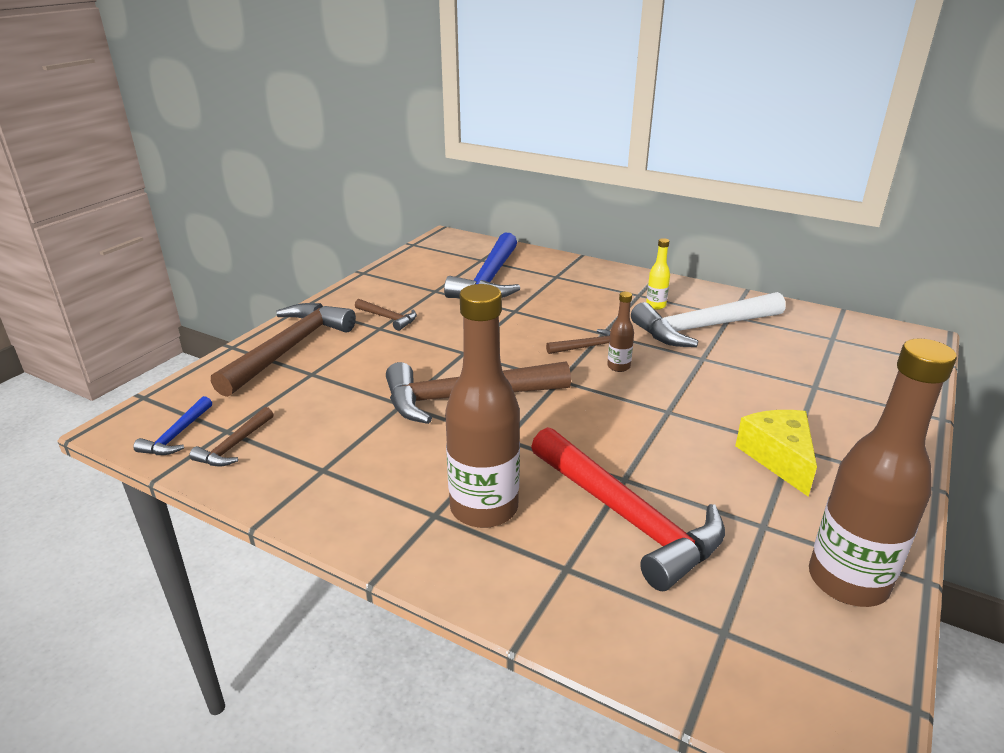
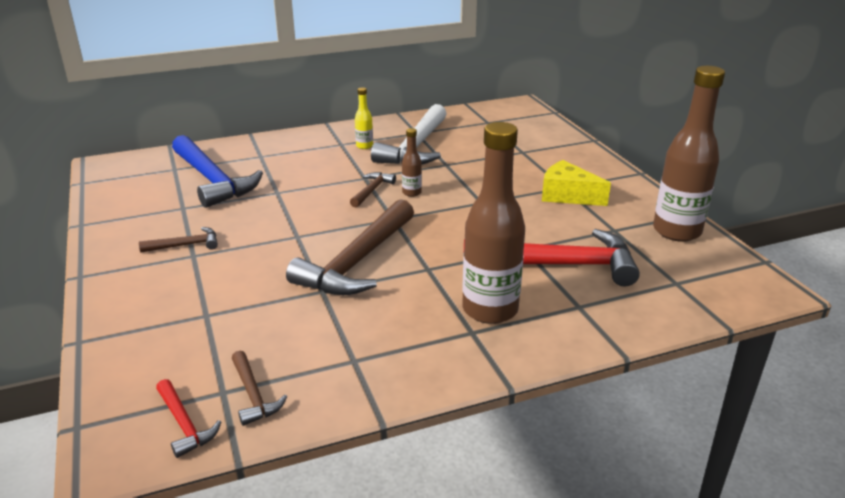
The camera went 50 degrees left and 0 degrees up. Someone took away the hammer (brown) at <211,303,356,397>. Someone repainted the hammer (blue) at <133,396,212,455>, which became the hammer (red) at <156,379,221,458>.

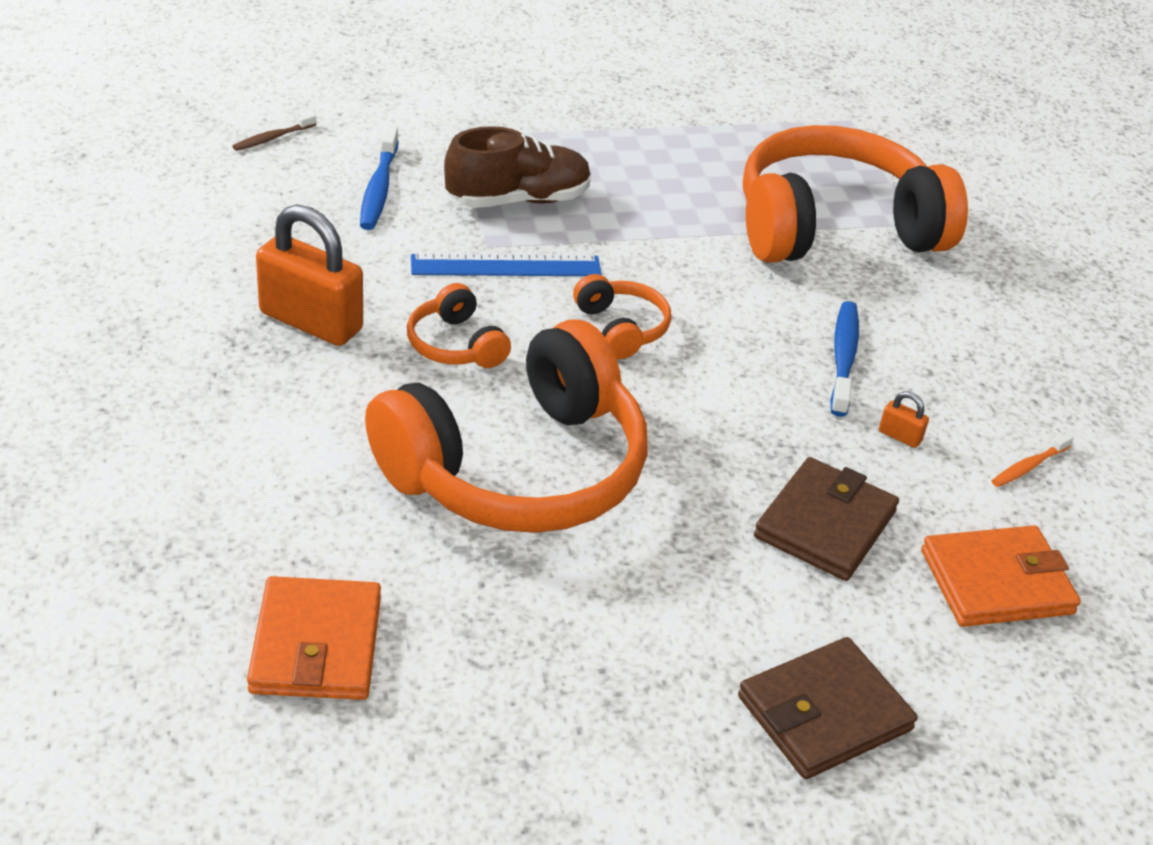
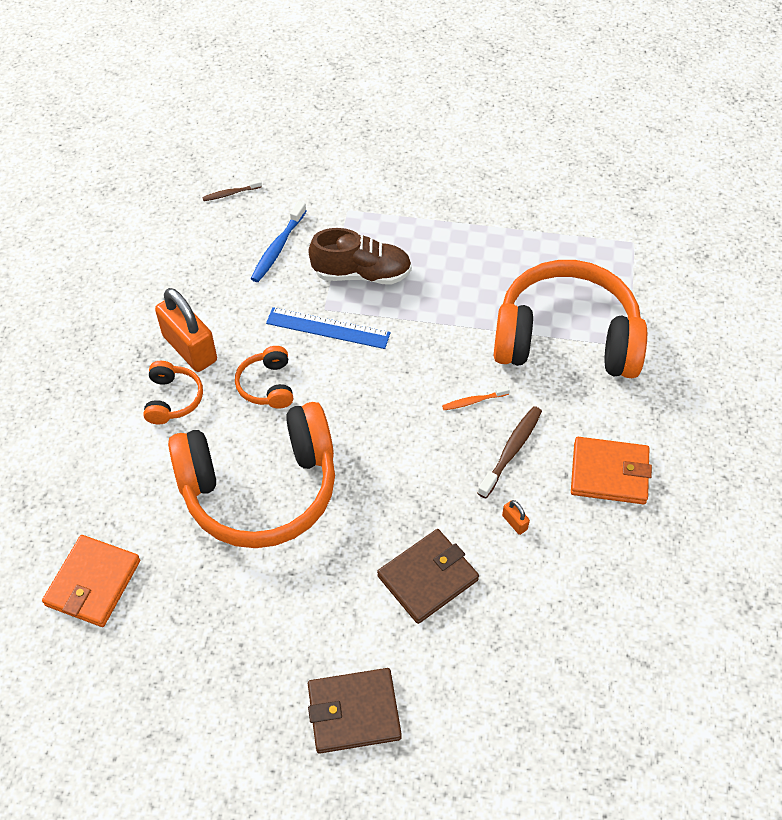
The camera went 25 degrees right and 15 degrees up. Someone carried the headphones (orange) from <573,274,671,359> to <143,361,203,425>. Someone repainted the toothbrush (blue) at <830,301,859,417>, which became the toothbrush (brown) at <477,406,542,498>. Someone carried the toothbrush (orange) from <992,433,1074,487> to <442,386,509,410>. Someone carried the wallet (orange) from <921,525,1081,627> to <571,437,652,504>.

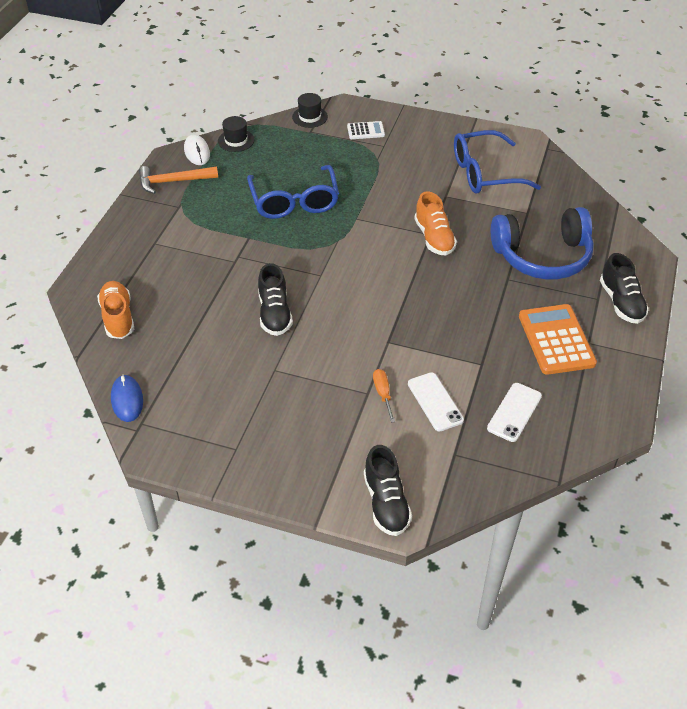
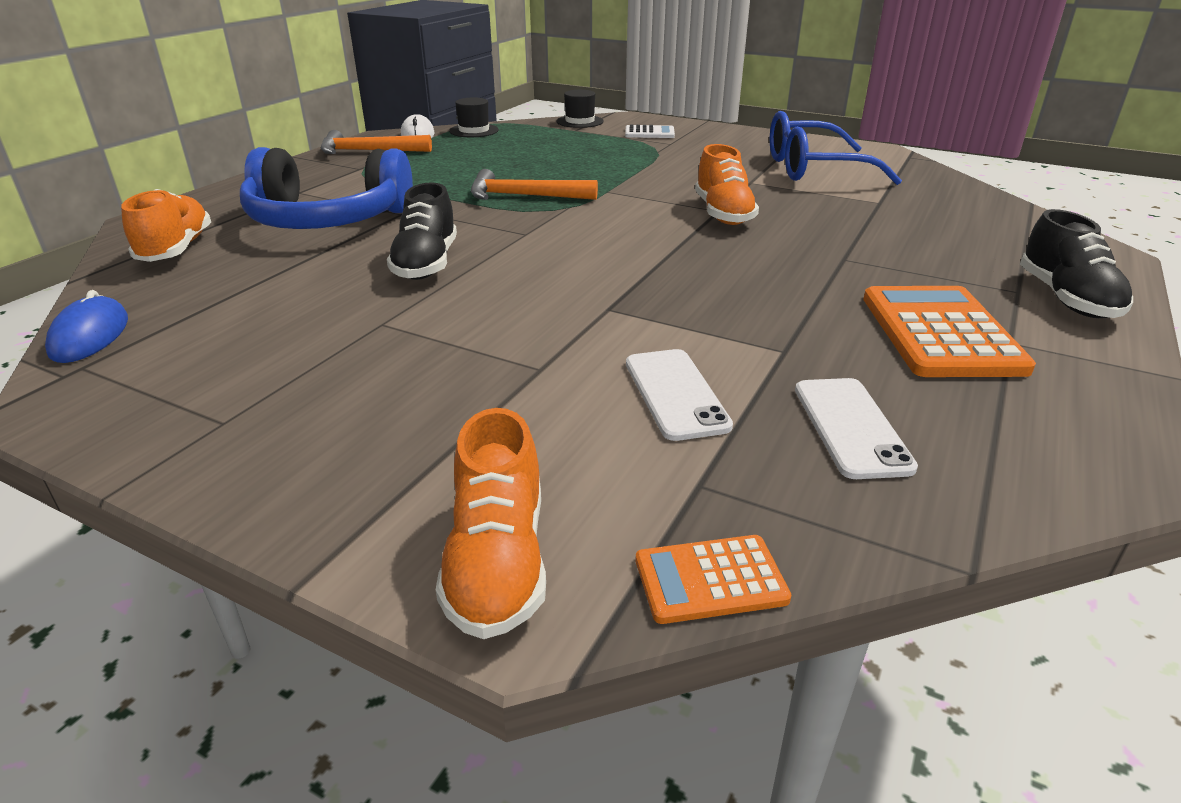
The camera went 10 degrees right and 15 degrees down. Someone took away the glasses (blue) at <247,165,339,219>. Someone carried the headphones (blue) from <491,207,594,280> to <240,147,413,229>. Someone took away the screwdriver (orange) at <373,369,395,423>. Someone rotated the phone (white) at <487,383,542,442> by 45 degrees counterclockwise. Someone repainted the shoe (black) at <364,445,412,536>, which became the shoe (orange) at <436,408,546,639>. Someone put down the hammer (orange) at <471,169,598,200>. Someone put down the calculator (orange) at <636,535,791,624>.

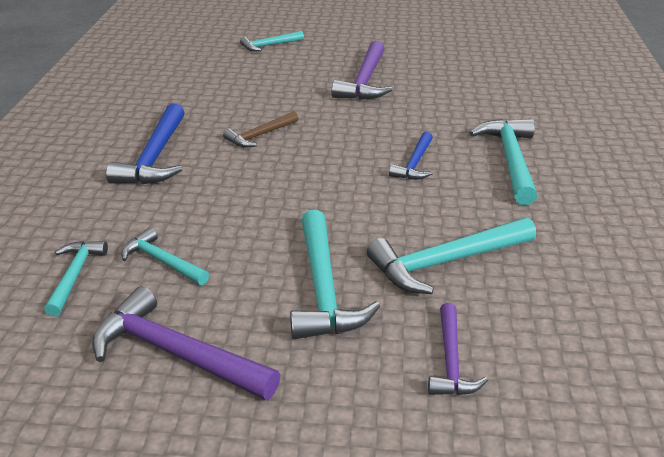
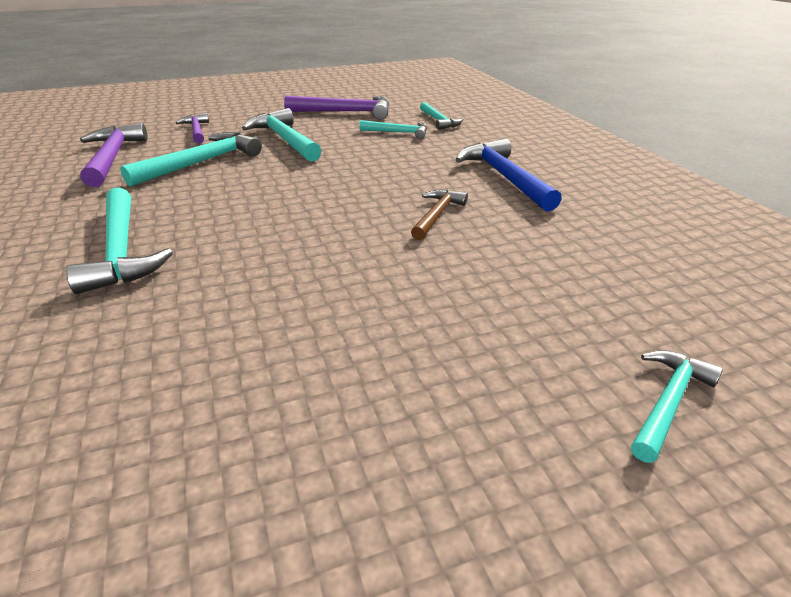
The camera went 155 degrees right and 0 degrees up. Someone carried the hammer (purple) from <331,41,393,100> to <80,123,148,187>. Someone took away the hammer (blue) at <389,132,433,180>.

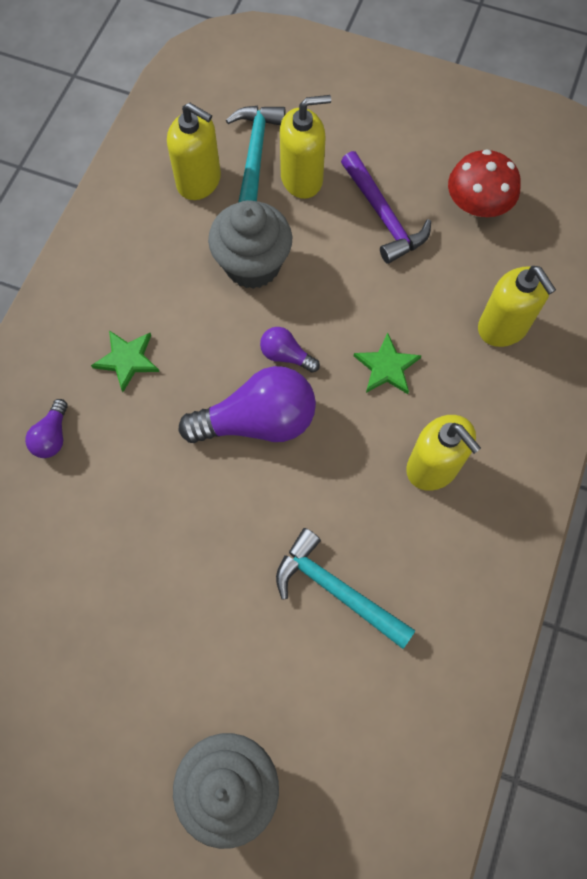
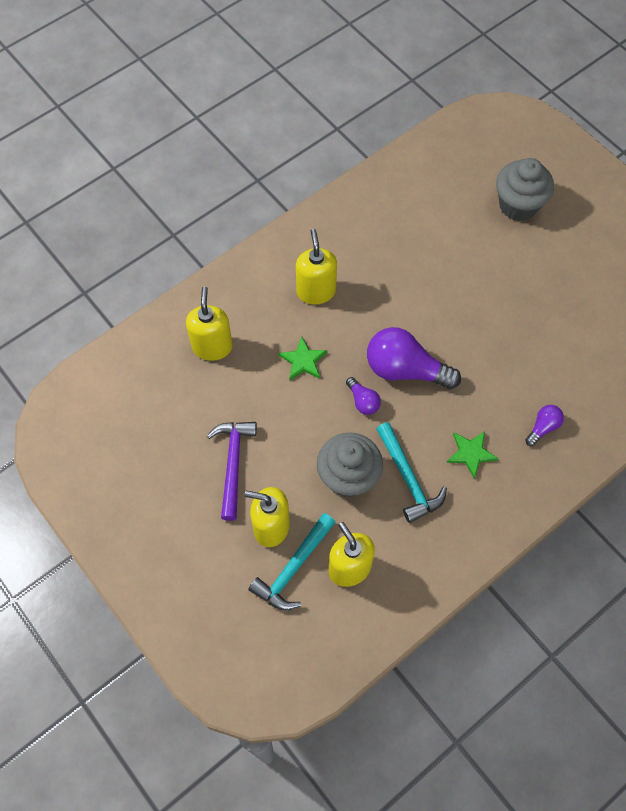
The camera went 150 degrees left and 5 degrees down. Someone took away the mushroom (red) at <448,149,521,217>. Someone carried the hammer (turquoise) from <276,528,415,649> to <376,422,447,523>.

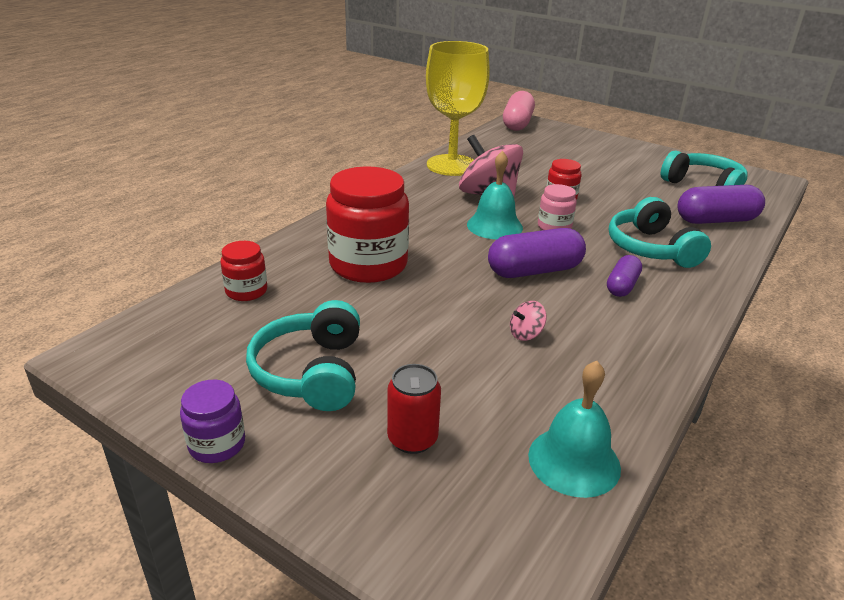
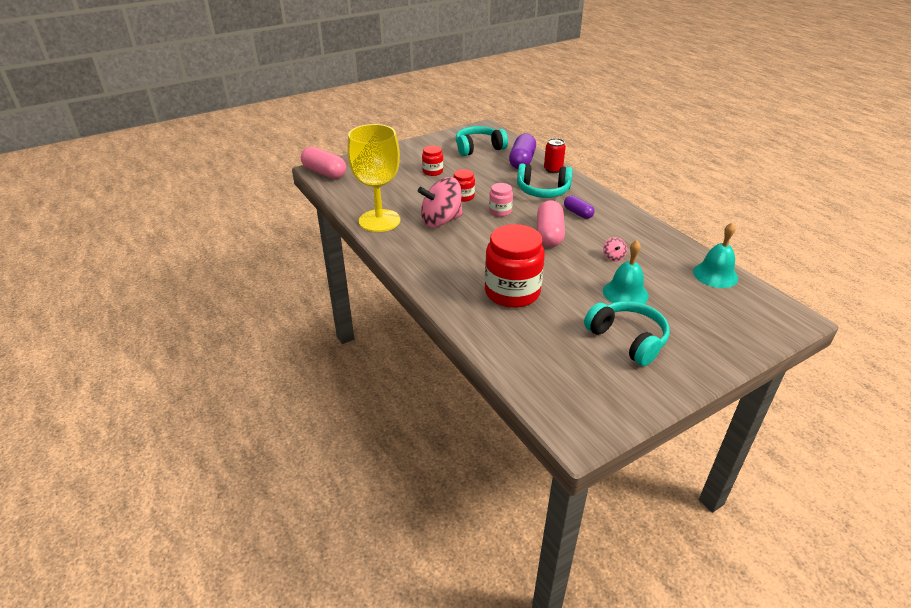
The camera went 65 degrees left and 5 degrees up. Someone carried the bell (turquoise) from <467,151,523,239> to <603,240,649,304>. Someone repainted the capsule (purple) at <488,228,586,278>, which became the capsule (pink) at <537,200,565,247>. Someone carried the jar (red) from <220,241,267,301> to <422,146,443,176>. Someone rotated the headphones (turquoise) at <246,300,360,411> by 150 degrees counterclockwise. Someone carried the can (red) from <387,364,441,454> to <544,138,566,173>. Someone took away the jar (purple) at <180,380,245,463>.

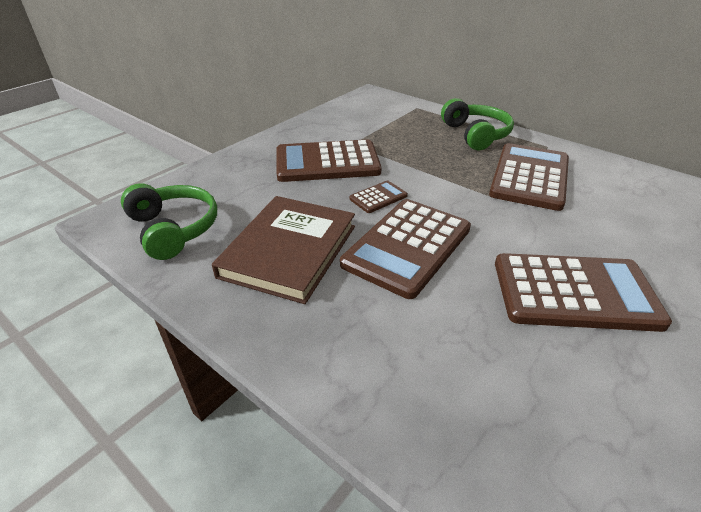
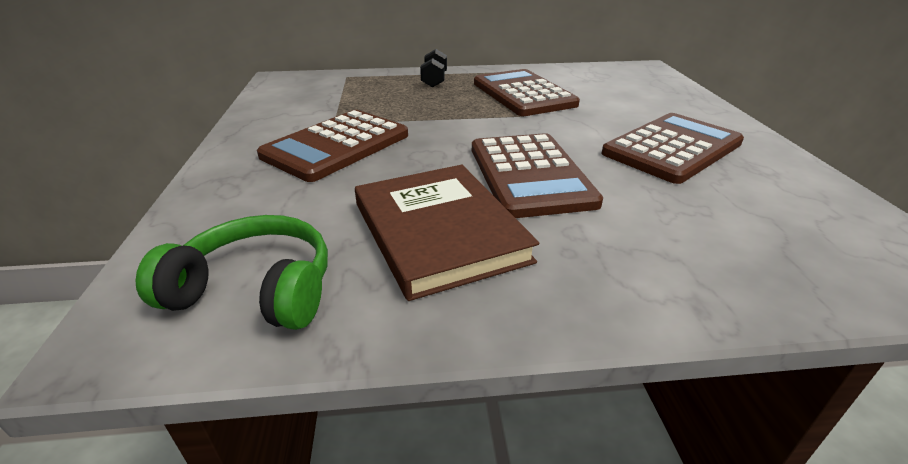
The camera went 45 degrees left and 5 degrees down. Someone swapped the headphones (green) at <441,98,514,150> for the dumbbell (black) at <420,49,447,87>. Someone took away the calculator (brown) at <349,181,408,213>.

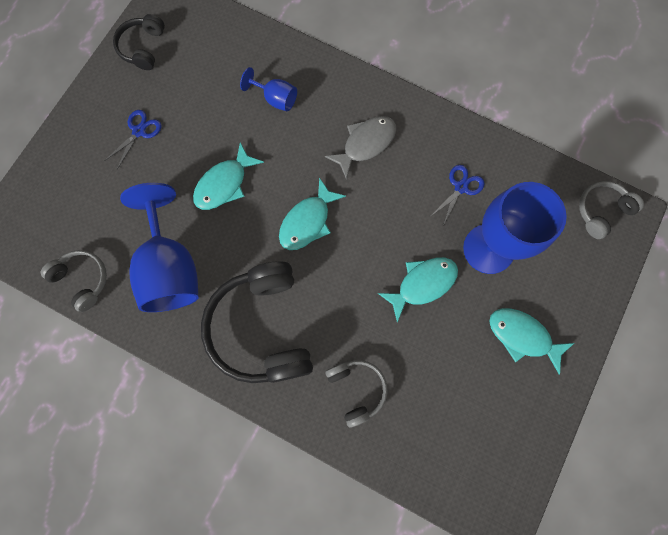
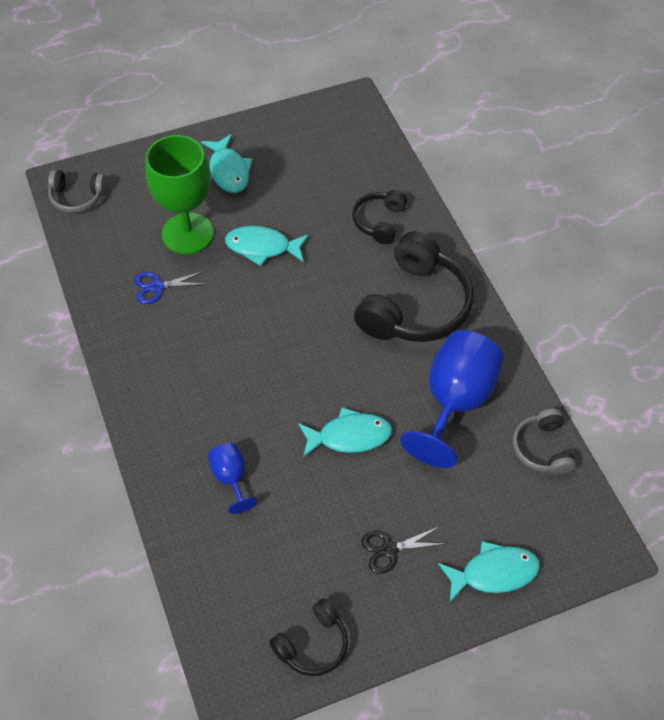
The camera went 140 degrees left and 20 degrees down. Someone repainted the scissors (blue) at <104,110,161,169>, which became the scissors (black) at <361,526,447,574>. Someone took away the fish (grey) at <325,116,396,180>. Someone carried the fish (turquoise) from <279,177,346,250> to <438,541,540,602>. Someone repainted the goblet (blue) at <463,182,567,274>, which became the goblet (green) at <145,135,214,254>. Someone repainted the headphones (grey) at <325,360,388,428>, which became the headphones (black) at <352,190,407,244>.

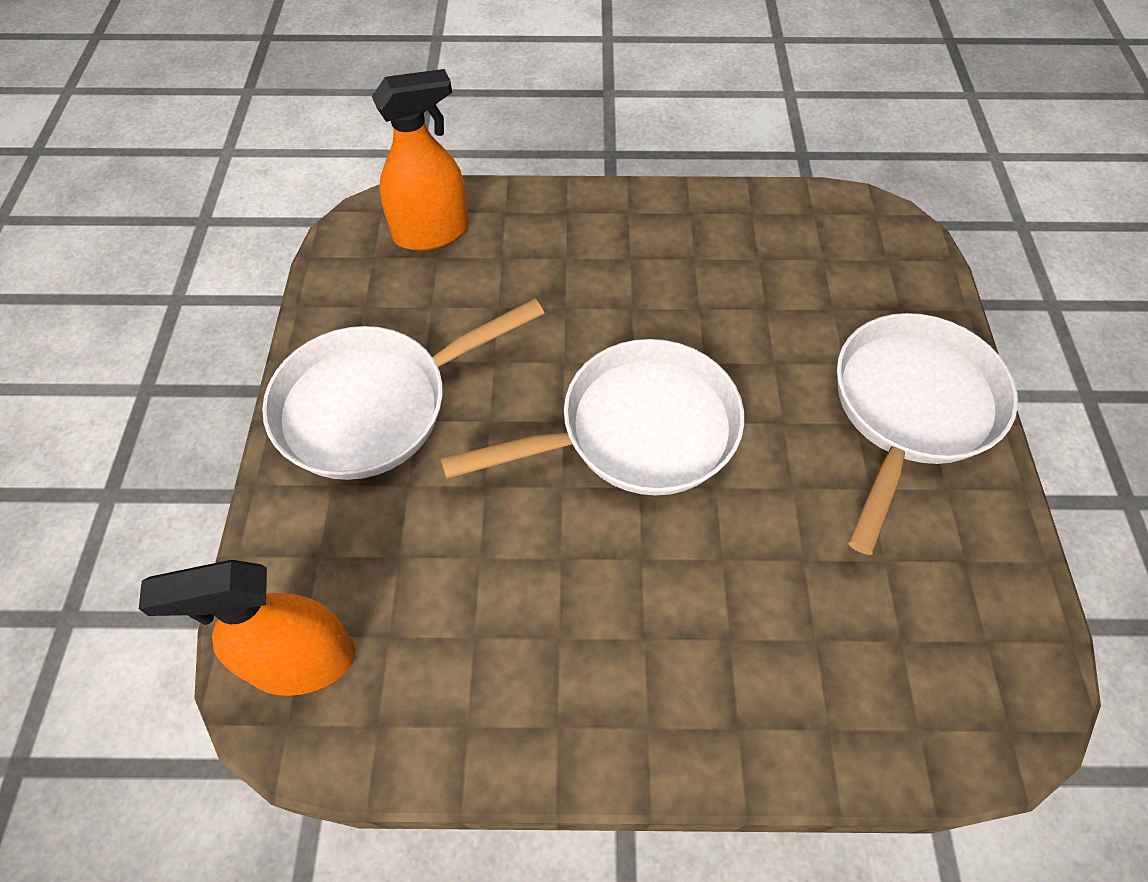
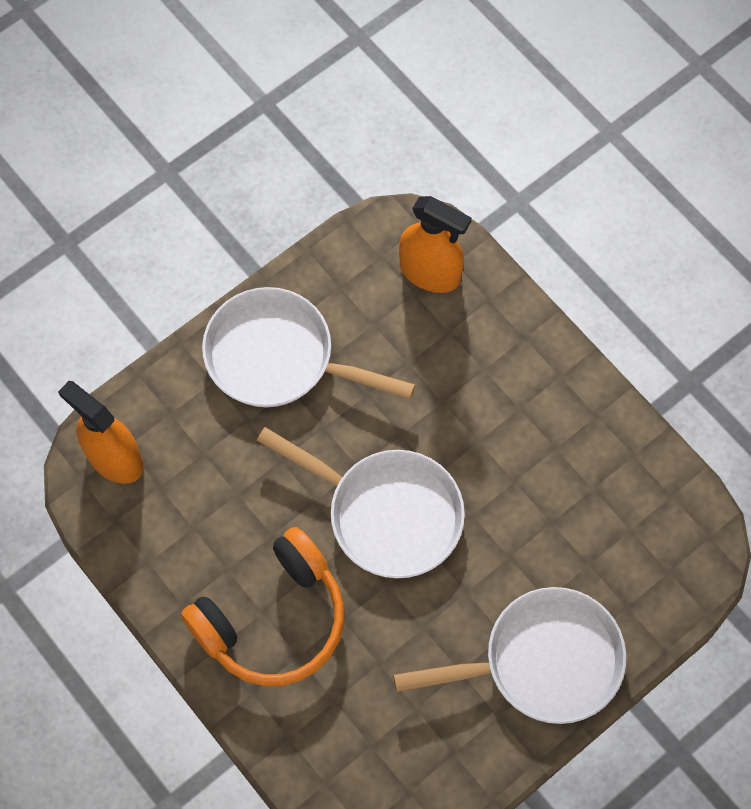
The camera went 50 degrees right and 10 degrees up. Someone put down the headphones (orange) at <181,527,345,686>.

